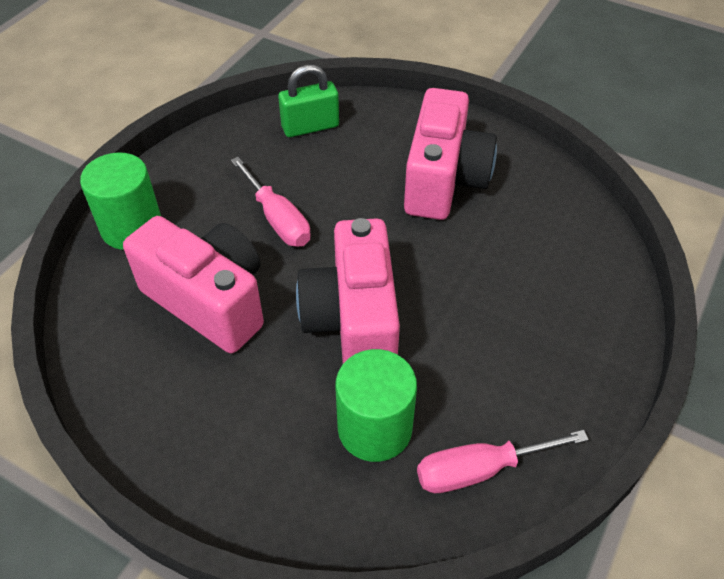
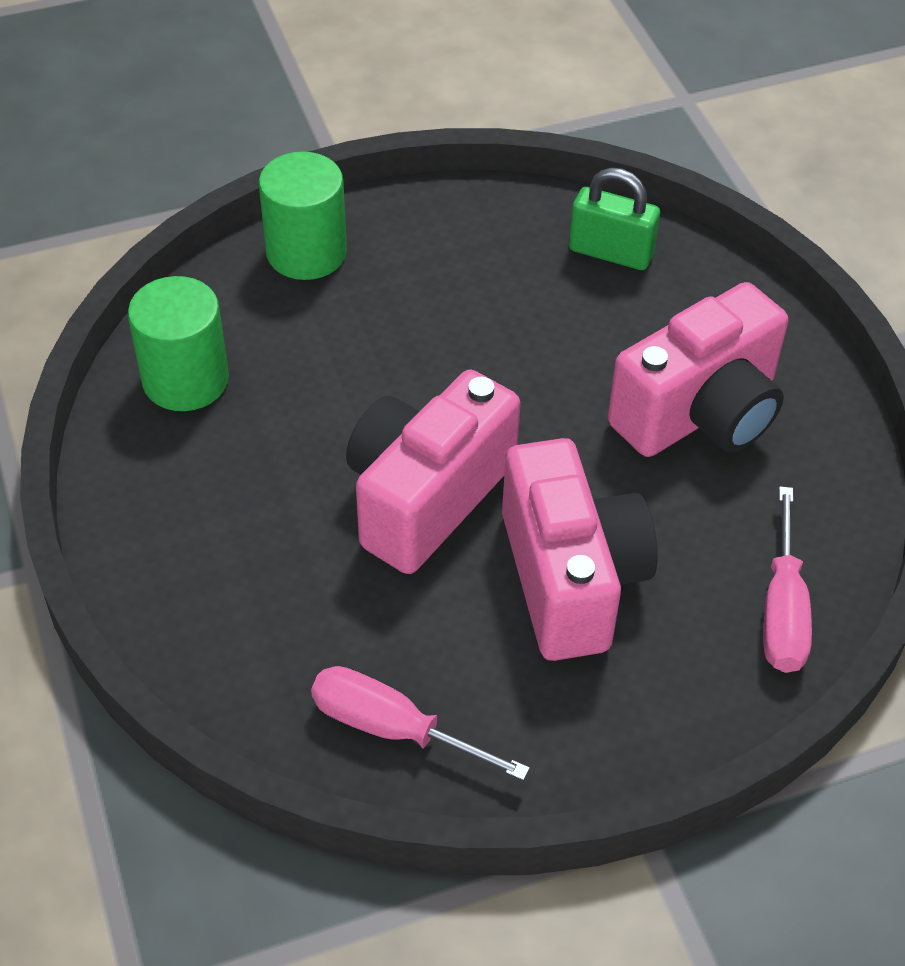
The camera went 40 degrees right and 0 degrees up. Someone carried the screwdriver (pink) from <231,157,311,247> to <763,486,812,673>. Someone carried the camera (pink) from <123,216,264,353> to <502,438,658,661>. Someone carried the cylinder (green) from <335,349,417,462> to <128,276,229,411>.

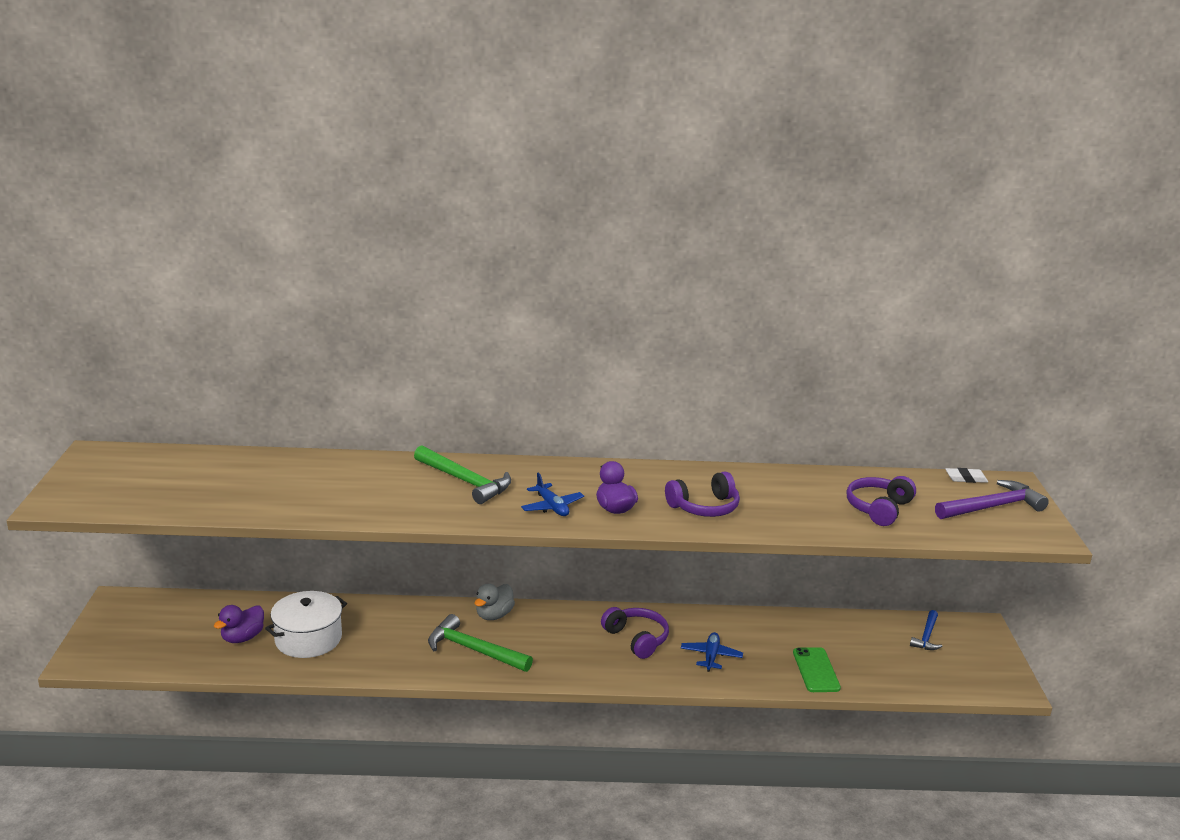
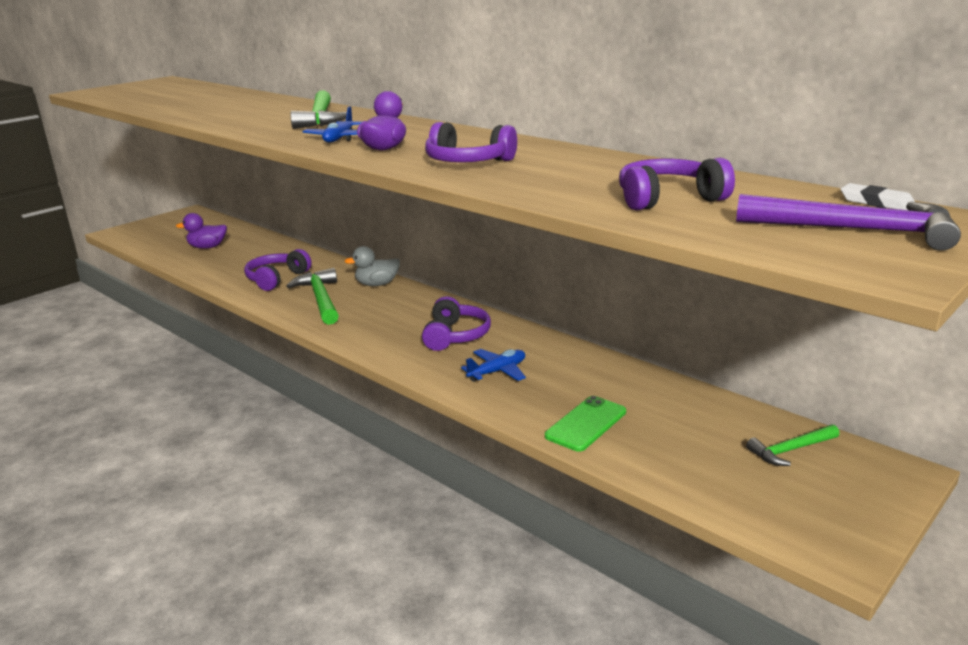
The camera went 45 degrees right and 0 degrees up. Someone took away the pot (white) at <265,591,347,658>. Someone repainted the hammer (blue) at <910,610,943,650>, which became the hammer (green) at <746,424,839,466>. Someone put down the headphones (purple) at <244,249,312,291>.

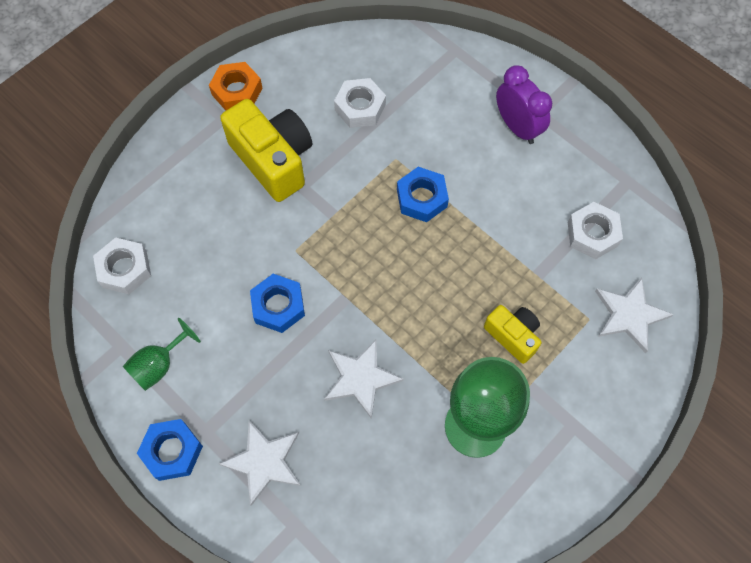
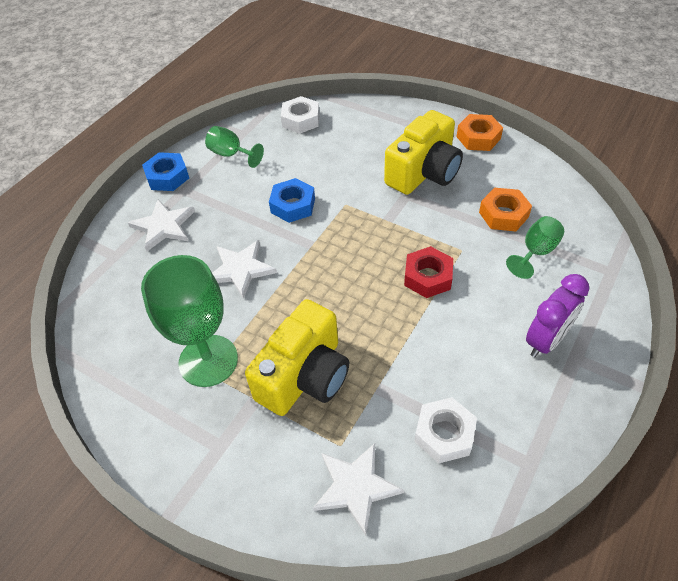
The camera went 80 degrees right and 15 degrees down. Someone repainted the nut (white) at <334,78,386,128>, which became the nut (orange) at <479,188,532,231>. Someone repainted the nut (blue) at <397,167,449,222>, which became the nut (red) at <404,246,453,298>. Someone scaled the camera (yellow) at <484,305,541,364> by 1.79. Someone put down the goblet (green) at <506,216,564,279>.

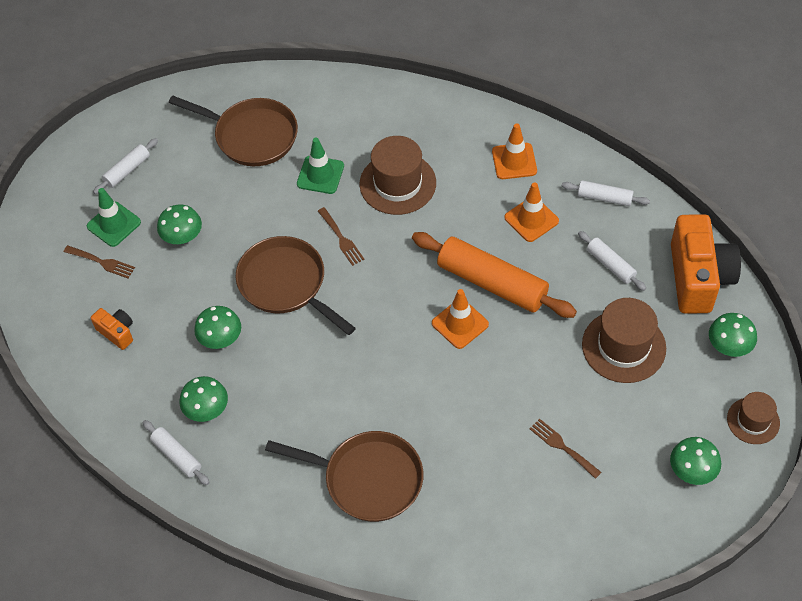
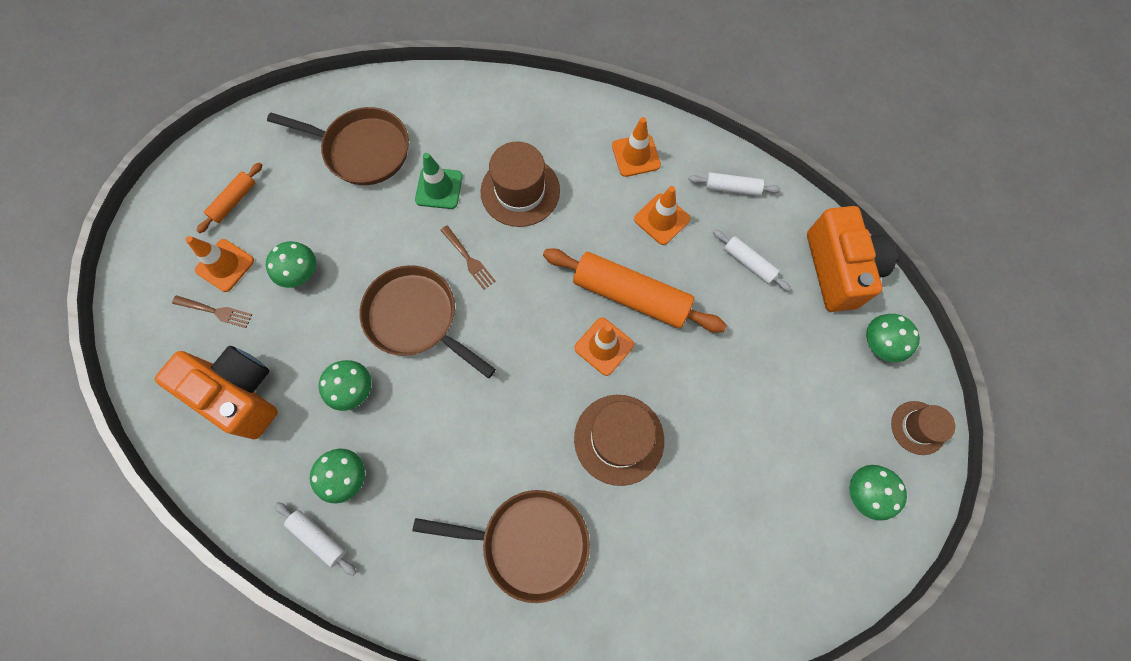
The camera went 10 degrees left and 15 degrees up. Someone repainted the rolling pin (white) at <93,138,158,194>, which became the rolling pin (orange) at <197,162,262,233>. Someone repainted the traffic cone (green) at <87,188,141,247>, which became the traffic cone (orange) at <186,236,254,292>. Someone carried the hat (brown) from <582,298,666,383> to <574,395,664,486>. Someone scaled the camera (orange) at <91,308,133,350> by 2.13. Someone took away the fork (brown) at <529,418,602,479>.

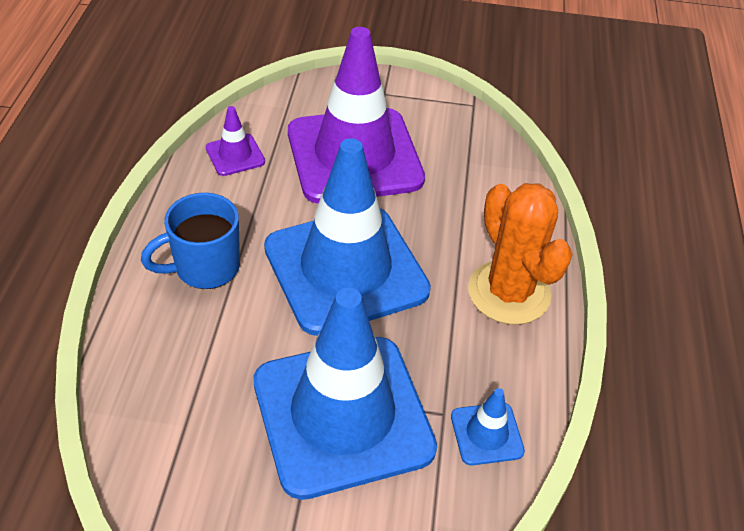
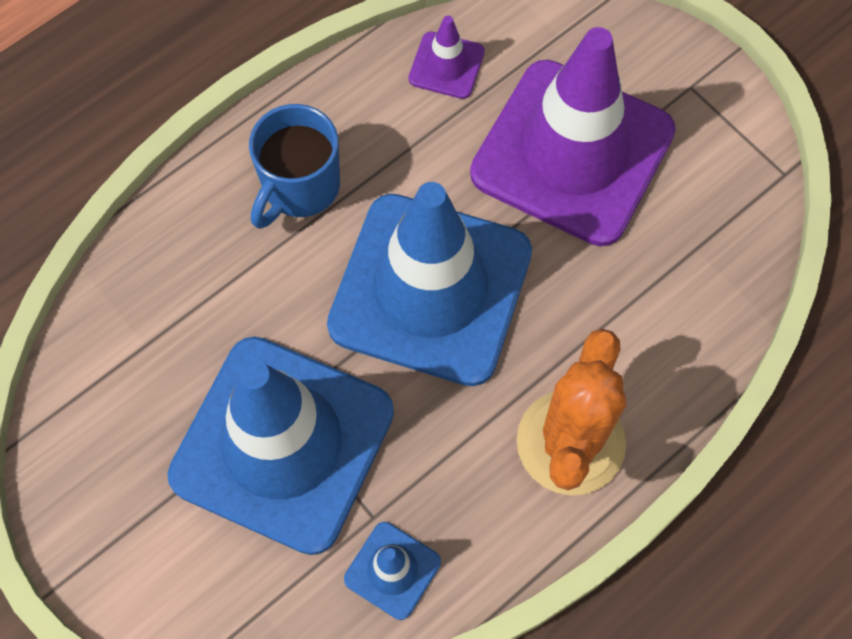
The camera went 45 degrees right and 20 degrees up. Someone rotated the mug (blue) at <141,193,240,289> by 75 degrees counterclockwise.

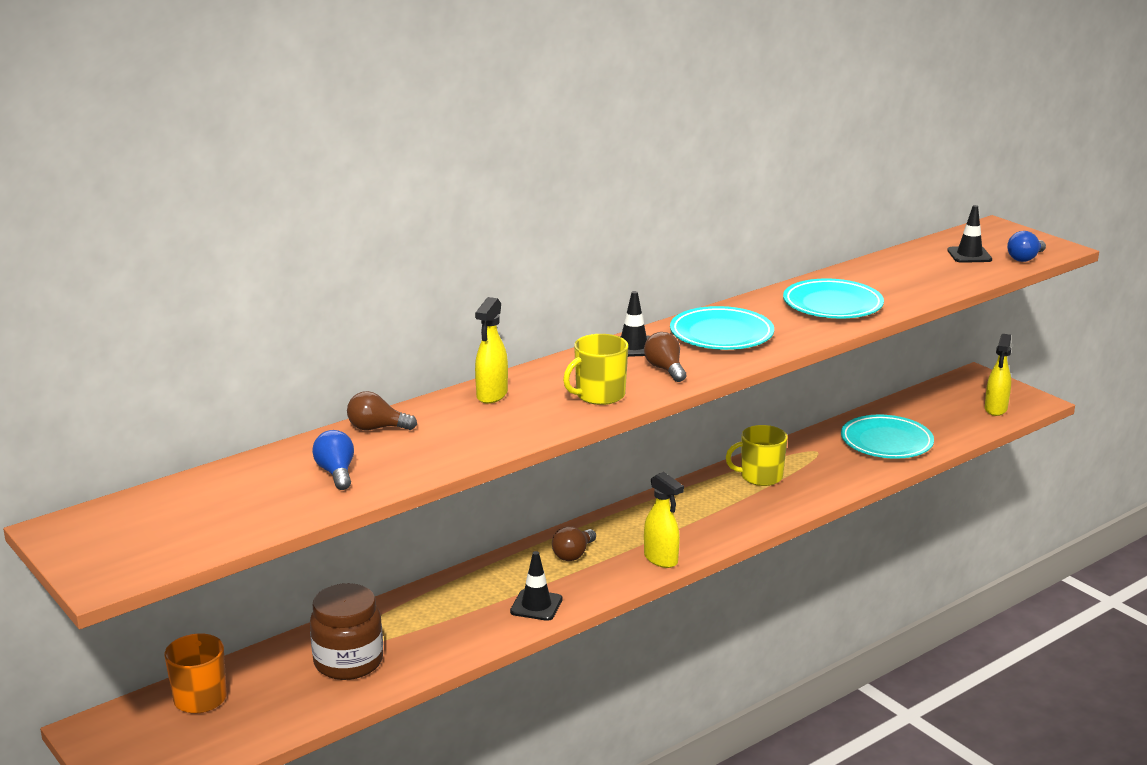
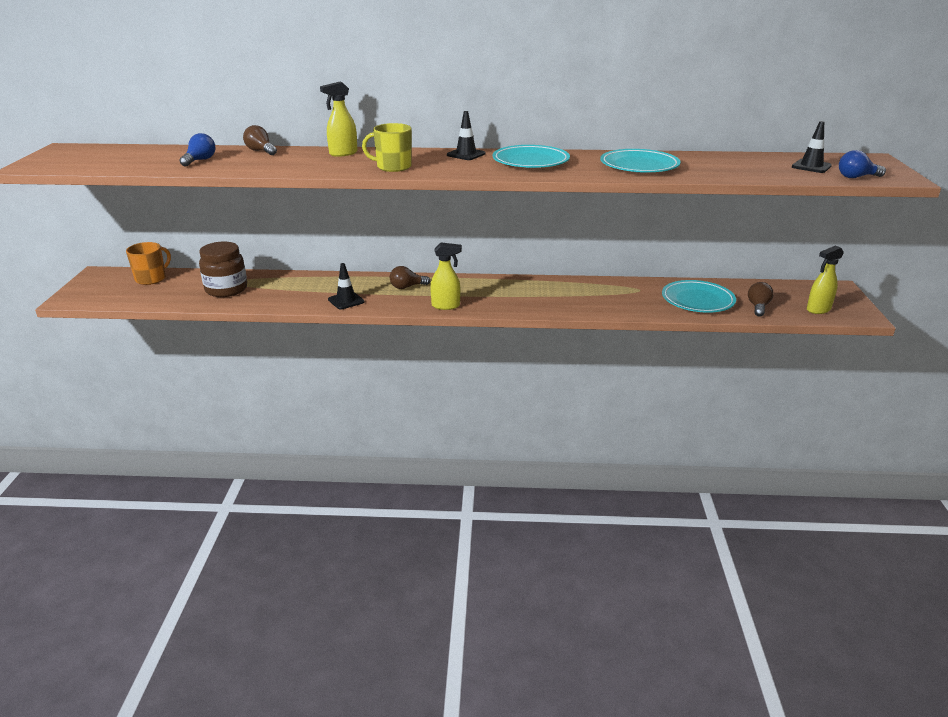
The camera went 40 degrees right and 5 degrees up. Someone carried the light bulb (brown) from <644,332,686,382> to <748,282,774,317>. Someone took away the mug (yellow) at <726,425,788,486>. Someone rotated the spray bottle (yellow) at <644,472,684,568> by 90 degrees counterclockwise.

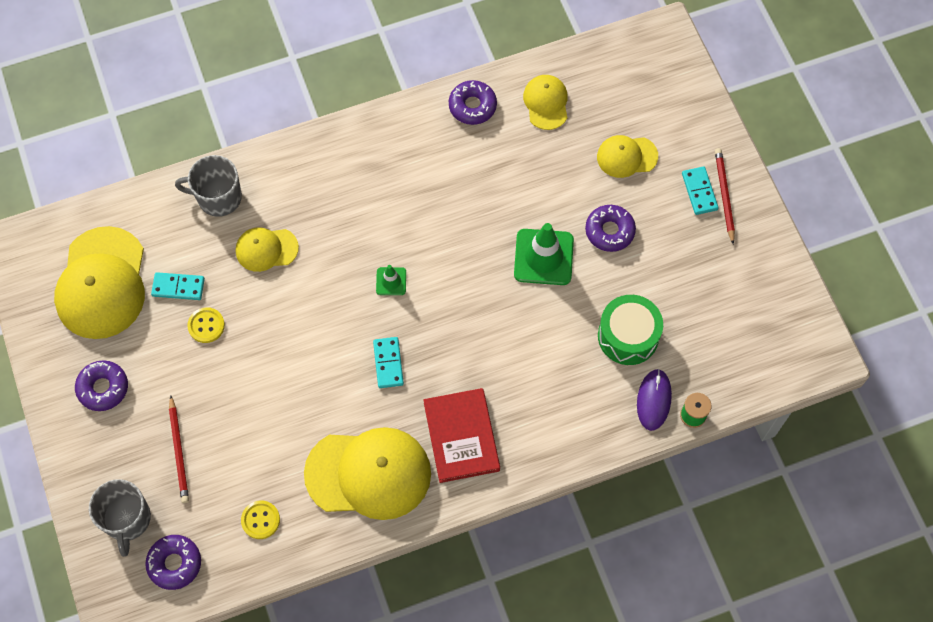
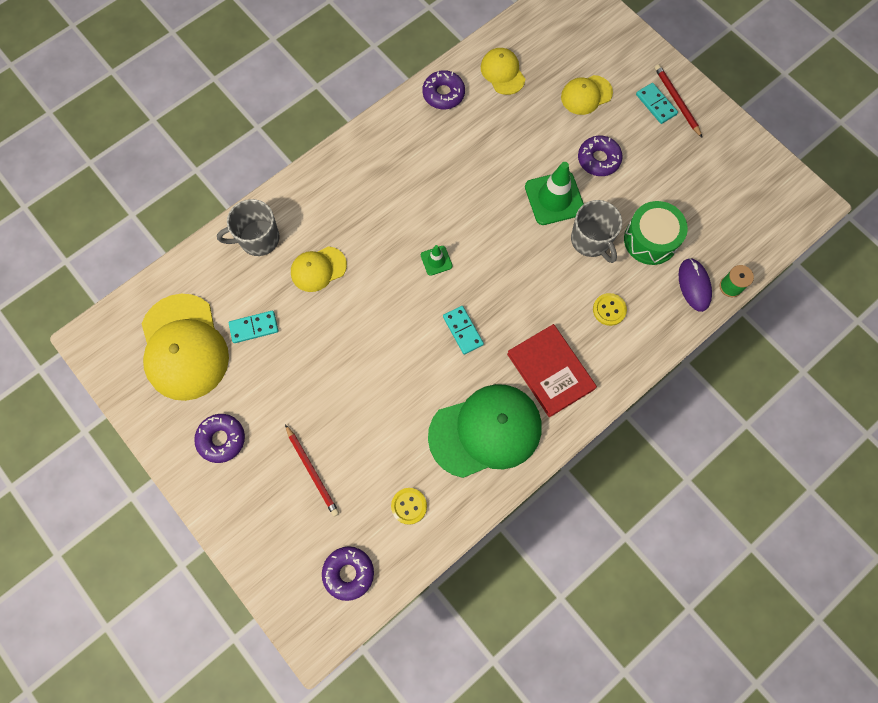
The camera went 20 degrees left and 5 degrees up. Someone carried the button (yellow) from <187,307,225,343> to <593,293,627,326>. Someone repainted the cap (yellow) at <304,427,431,520>, which became the cap (green) at <428,384,542,478>. Someone carried the mug (grey) from <89,479,151,557> to <571,200,622,263>.

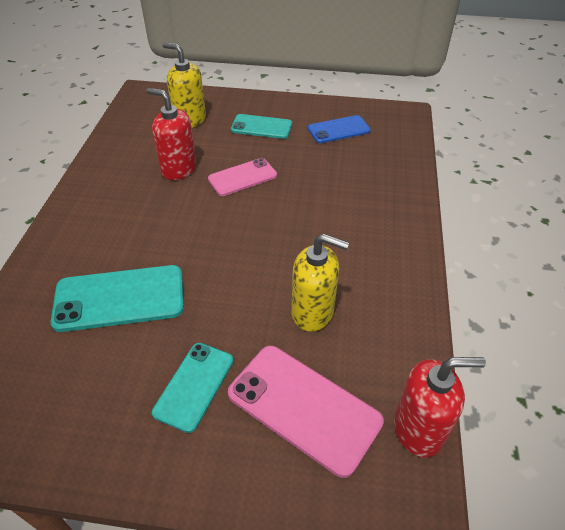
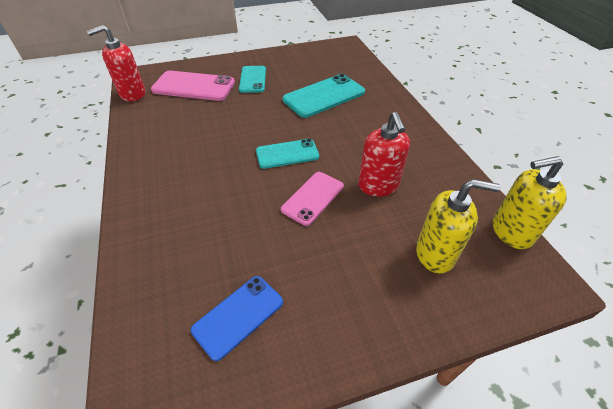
The camera went 155 degrees right and 0 degrees up. Someone rotated the soap dispenser (red) at <146,88,196,180> by 75 degrees clockwise. Someone carried the phone (turquoise) from <231,114,292,139> to <256,139,319,169>. Someone carried the soap dispenser (yellow) from <292,234,349,332> to <493,156,567,249>.

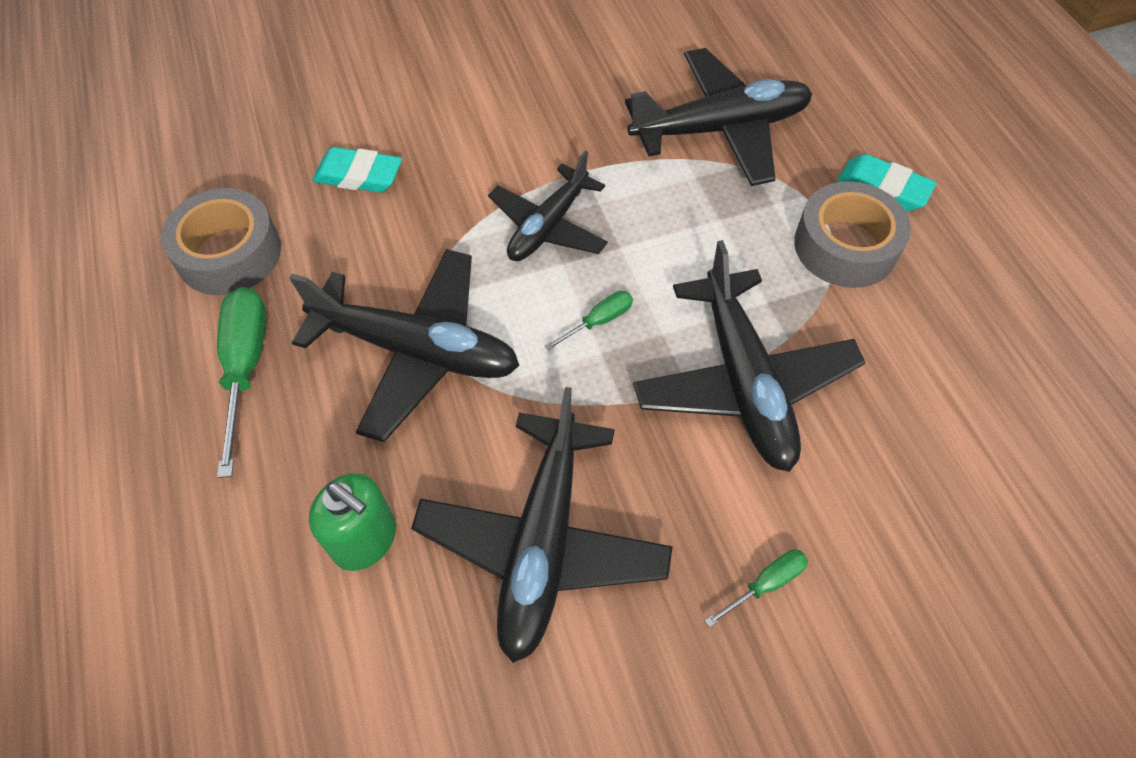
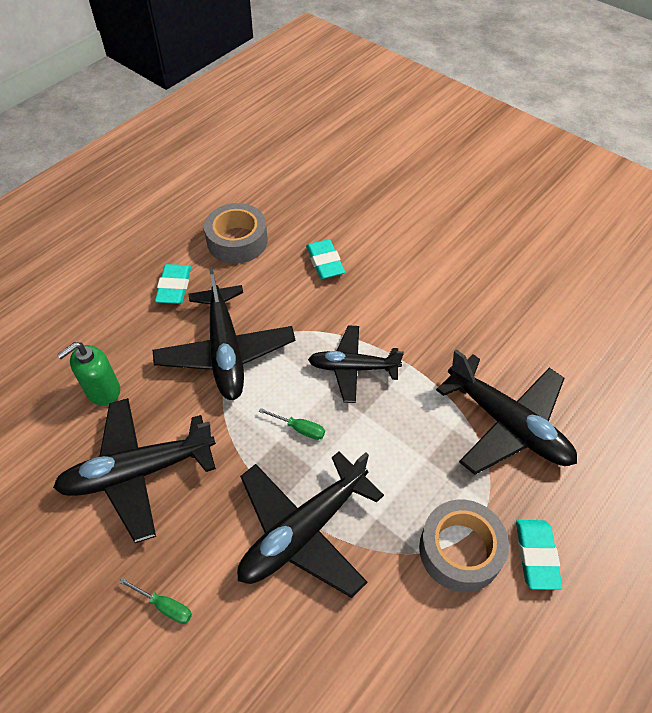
The camera went 60 degrees right and 5 degrees down. Someone swapped the screwdriver (green) at <217,287,266,478> for the eraser (turquoise) at <155,264,191,304>. Someone rotated the soap dispenser (green) at <309,473,396,571> by 45 degrees clockwise.

